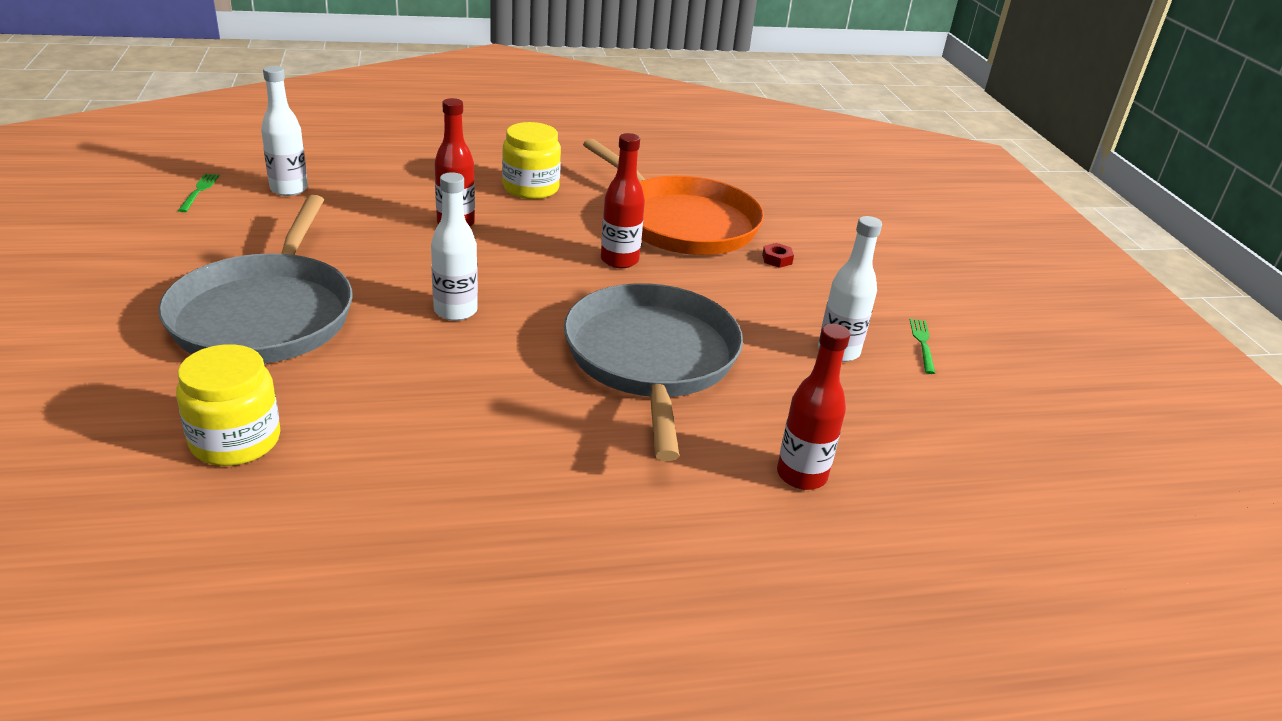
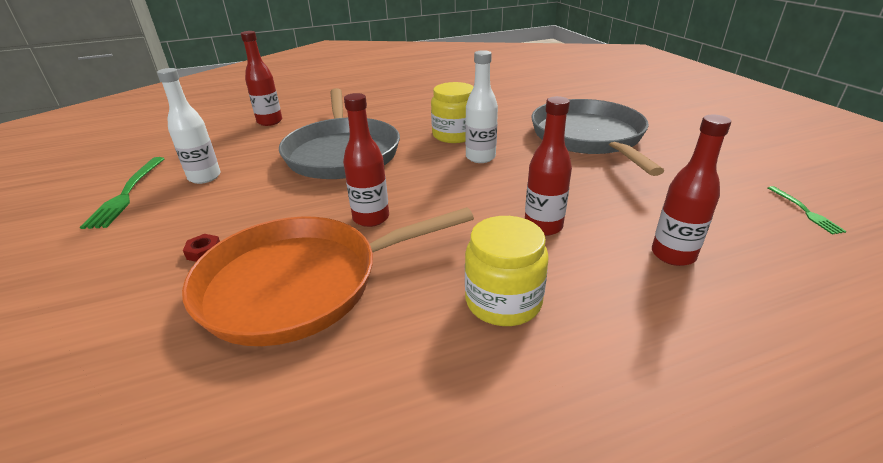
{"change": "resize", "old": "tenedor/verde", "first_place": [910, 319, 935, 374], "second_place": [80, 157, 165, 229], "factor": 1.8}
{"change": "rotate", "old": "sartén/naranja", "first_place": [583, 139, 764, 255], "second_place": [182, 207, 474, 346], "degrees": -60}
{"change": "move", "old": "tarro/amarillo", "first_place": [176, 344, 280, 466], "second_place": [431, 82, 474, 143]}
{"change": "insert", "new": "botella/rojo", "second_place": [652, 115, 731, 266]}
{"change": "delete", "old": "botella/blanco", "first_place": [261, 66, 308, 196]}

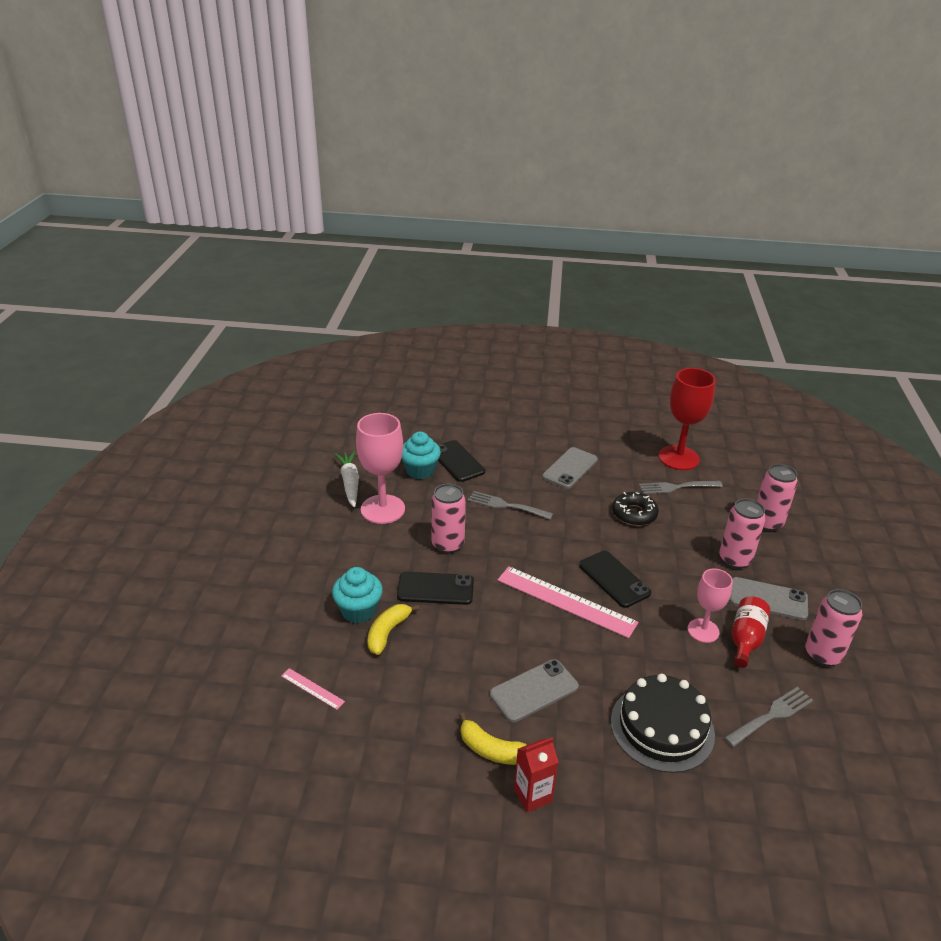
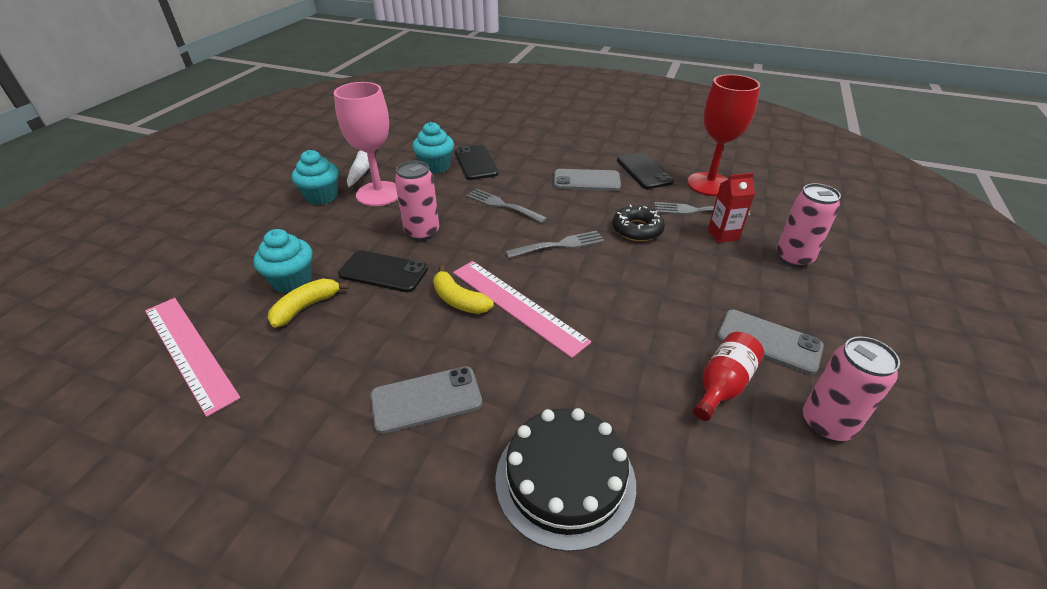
{"change": "resize", "old": "regla/rosa", "first_place": [281, 668, 345, 710], "second_place": [145, 298, 241, 417], "factor": 2.21}
{"change": "insert", "new": "magdalena/turquesa", "second_place": [292, 150, 339, 205]}
{"change": "move", "old": "plátano/amarillo", "first_place": [459, 712, 527, 765], "second_place": [433, 266, 494, 314]}
{"change": "move", "old": "tenedor/gris", "first_place": [724, 687, 813, 747], "second_place": [505, 231, 605, 258]}
{"change": "rotate", "old": "móvil/gris", "first_place": [542, 447, 598, 489], "second_place": [554, 169, 621, 191], "degrees": 45}
{"change": "move", "old": "móvil/negro", "first_place": [579, 551, 651, 608], "second_place": [617, 152, 674, 189]}
{"change": "move", "old": "cartón de leche/rojo", "first_place": [514, 737, 559, 813], "second_place": [708, 173, 755, 243]}
{"change": "delete", "old": "copa/rosa", "first_place": [688, 569, 733, 643]}
{"change": "delete", "old": "lata/rosa", "first_place": [719, 498, 766, 569]}

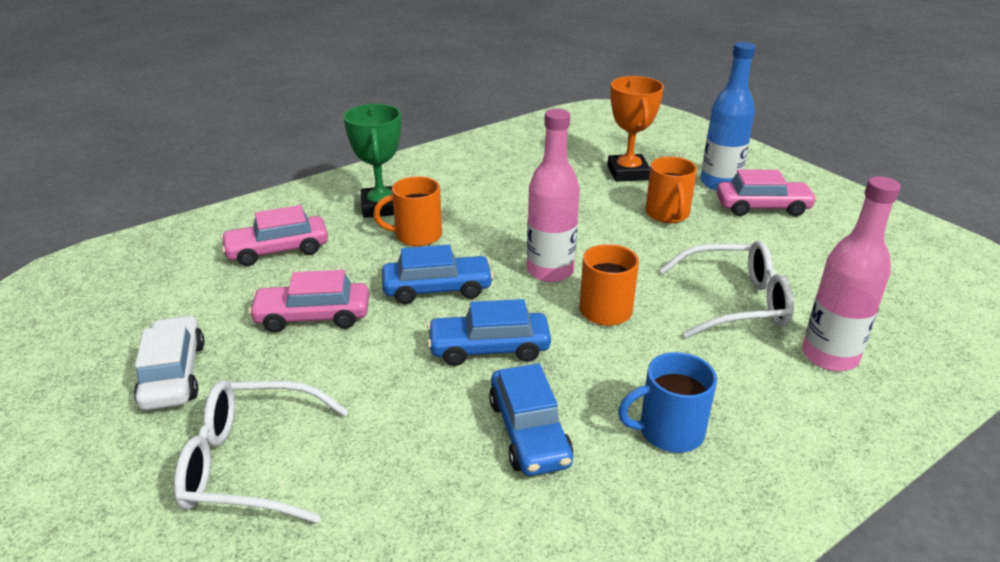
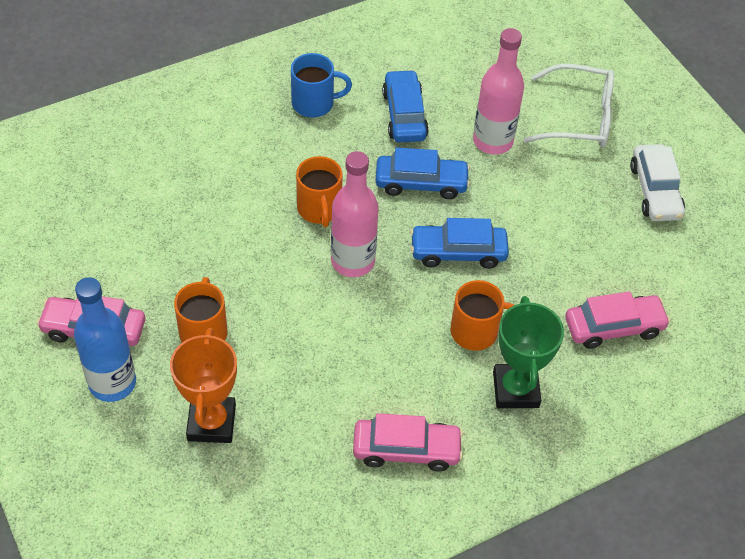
{"change": "move", "old": "coche/rosa", "first_place": [248, 270, 369, 332], "second_place": [353, 413, 463, 471]}
{"change": "move", "old": "botella/rosa", "first_place": [802, 176, 900, 371], "second_place": [473, 28, 524, 155]}
{"change": "delete", "old": "gafas/blanco", "first_place": [659, 240, 794, 338]}

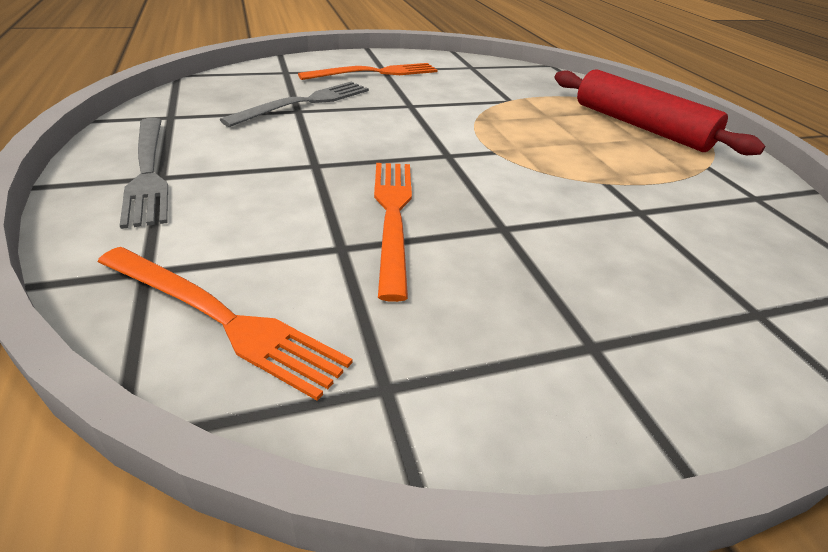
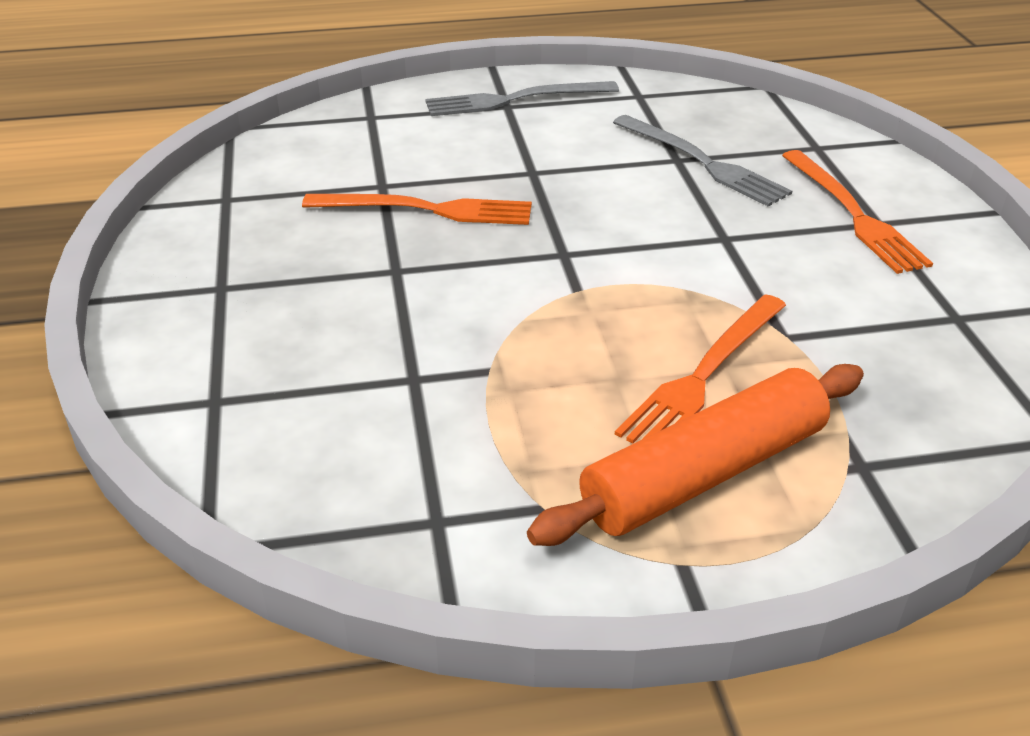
{"change": "recolor", "old": "rodillo/rojo", "new": "rodillo/naranja", "first_place": [555, 69, 765, 155], "second_place": [527, 364, 864, 546]}
{"change": "move", "old": "tenedor/naranja", "first_place": [97, 247, 353, 401], "second_place": [615, 294, 786, 444]}

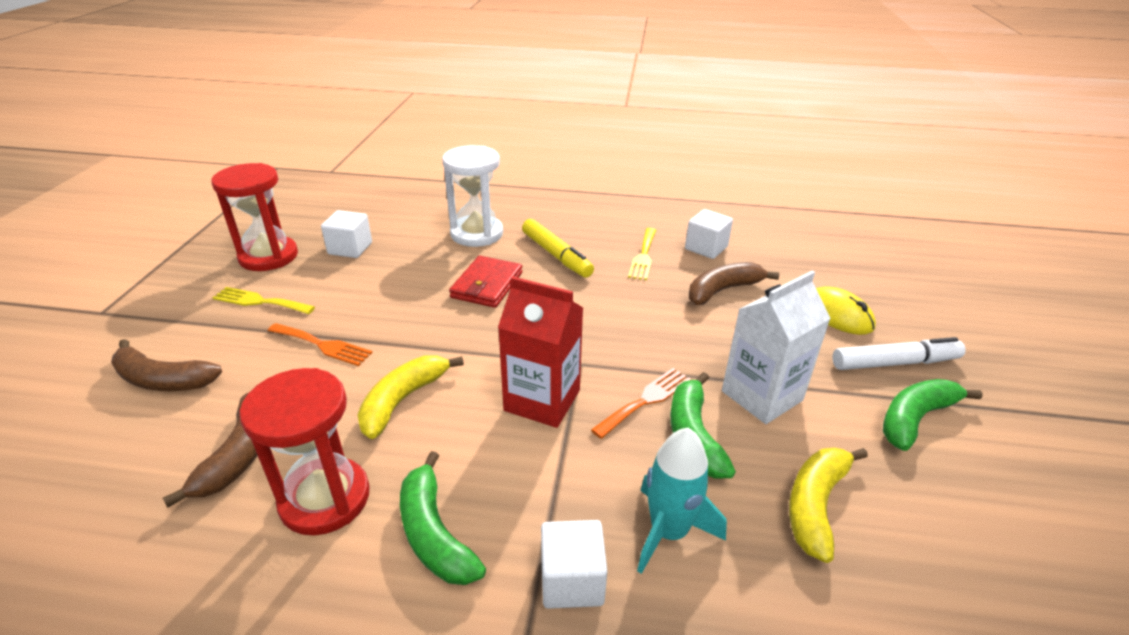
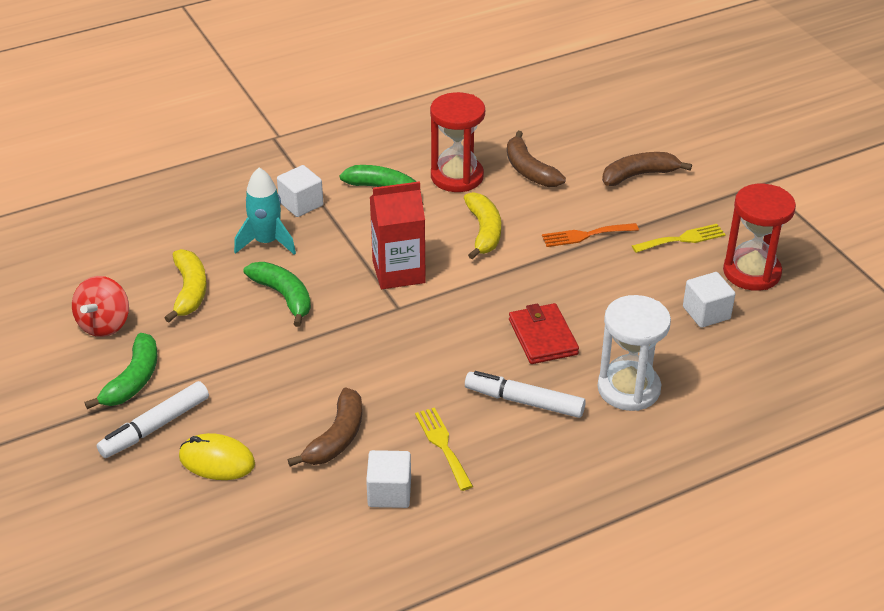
{"change": "insert", "new": "peonza/rojo", "second_place": [72, 276, 129, 337]}
{"change": "recolor", "old": "rotulador/amarillo", "new": "rotulador/blanco", "first_place": [522, 219, 594, 278], "second_place": [465, 371, 586, 418]}
{"change": "delete", "old": "tenedor/naranja", "first_place": [591, 368, 691, 439]}
{"change": "delete", "old": "cartón de leche/blanco", "first_place": [722, 271, 831, 424]}

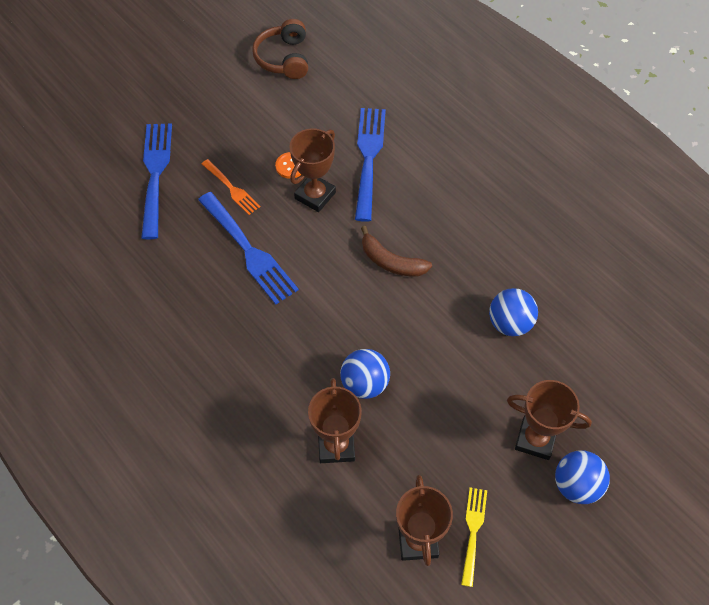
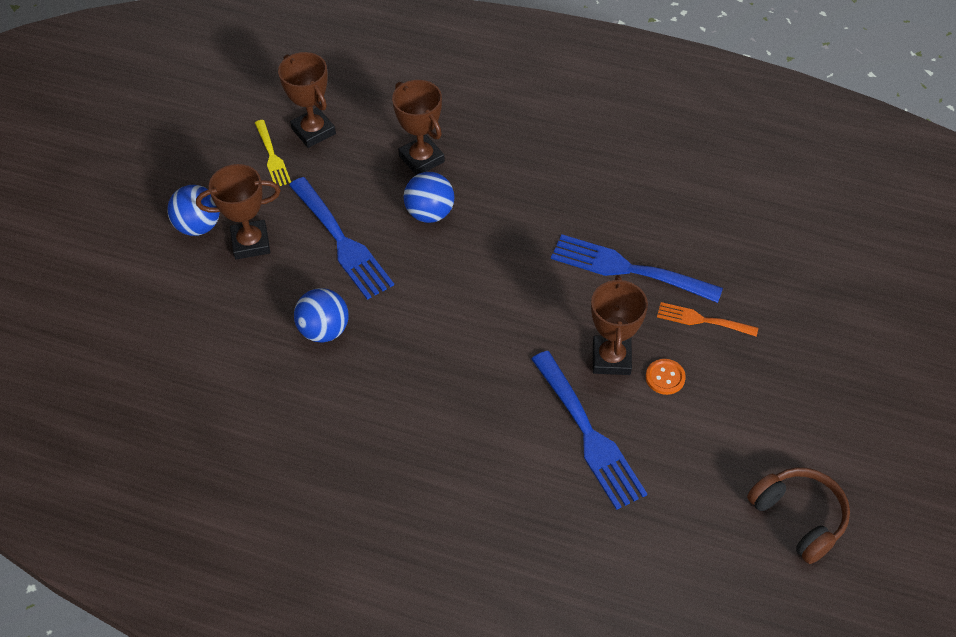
{"change": "move", "old": "tenedor/azul", "first_place": [141, 123, 172, 239], "second_place": [289, 177, 394, 300]}
{"change": "delete", "old": "plátano/marrón", "first_place": [361, 226, 432, 276]}

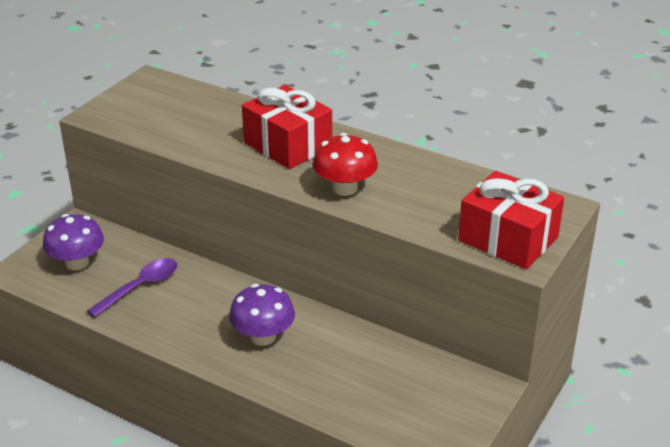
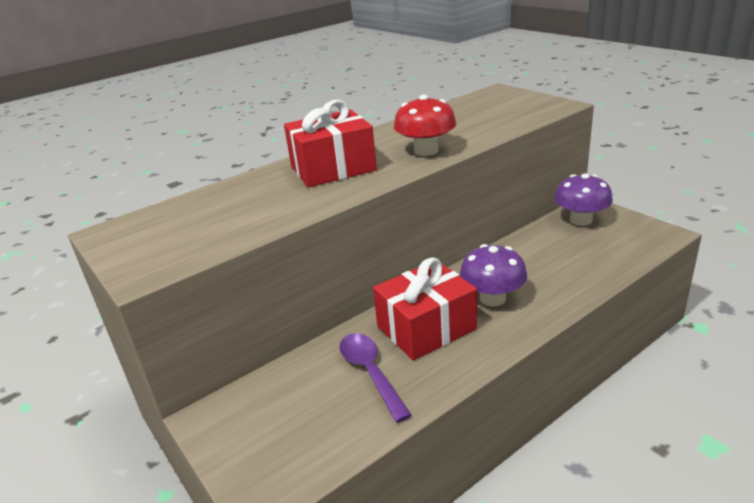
{"change": "move", "old": "regalo/rojo", "first_place": [458, 171, 564, 269], "second_place": [373, 257, 477, 360]}
{"change": "move", "old": "seta/morado", "first_place": [43, 214, 104, 270], "second_place": [554, 173, 613, 226]}

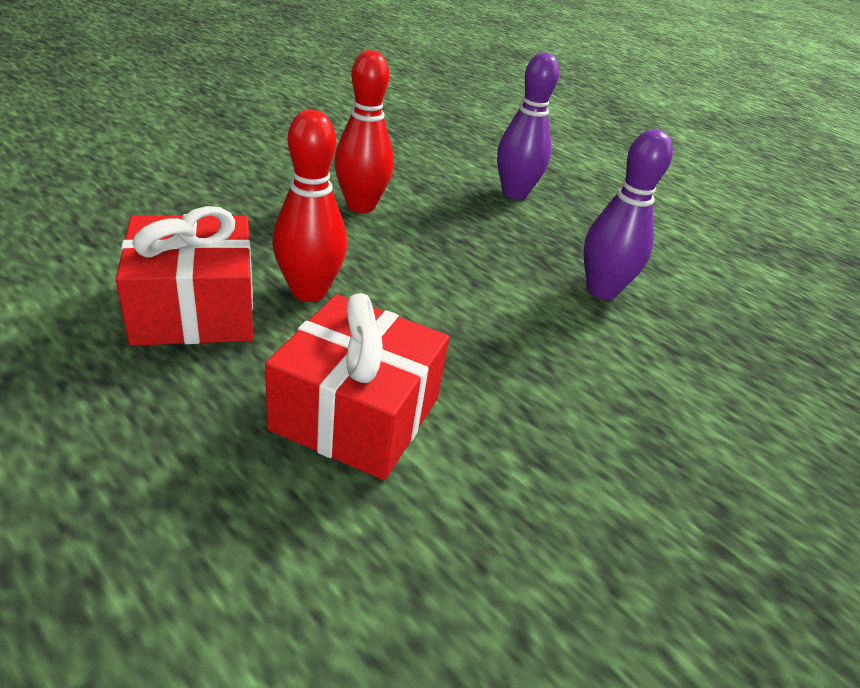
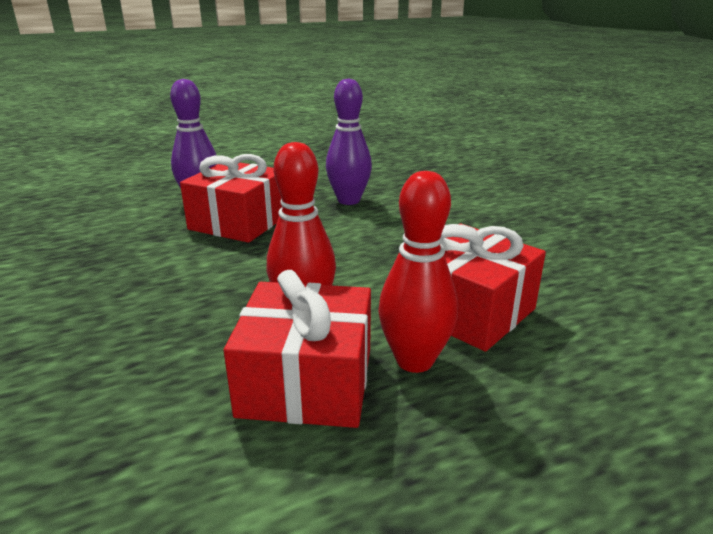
{"change": "insert", "new": "regalo/rojo", "second_place": [180, 154, 283, 243]}
{"change": "move", "old": "bolo/rojo", "first_place": [334, 50, 394, 213], "second_place": [378, 171, 458, 373]}

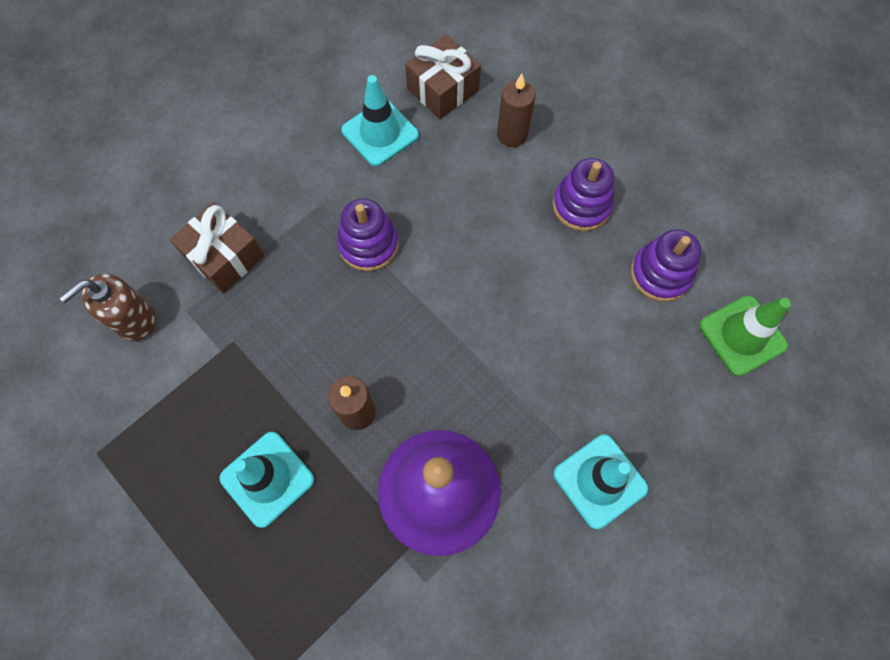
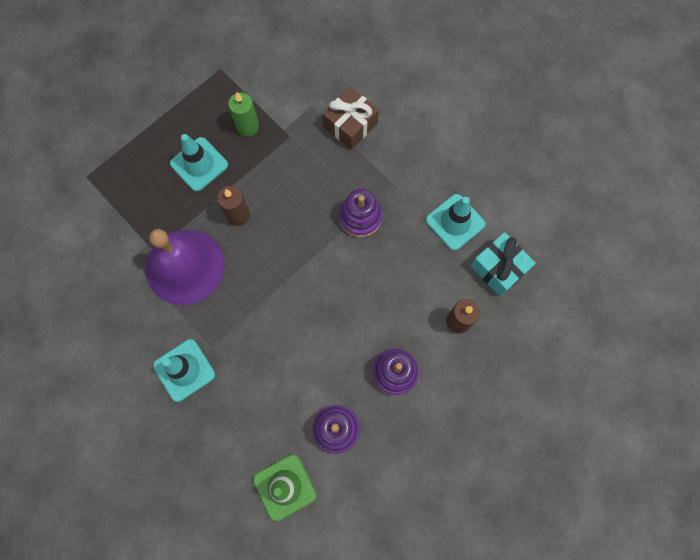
{"change": "insert", "new": "vela/verde", "second_place": [228, 92, 259, 137]}
{"change": "recolor", "old": "regalo/marrón", "new": "regalo/turquesa", "first_place": [405, 35, 481, 119], "second_place": [470, 232, 536, 296]}
{"change": "delete", "old": "dispensador de jabón/marrón", "first_place": [59, 274, 156, 341]}

